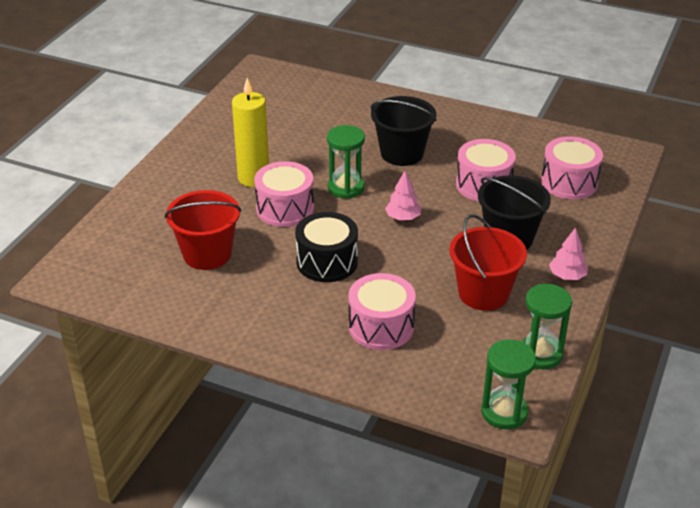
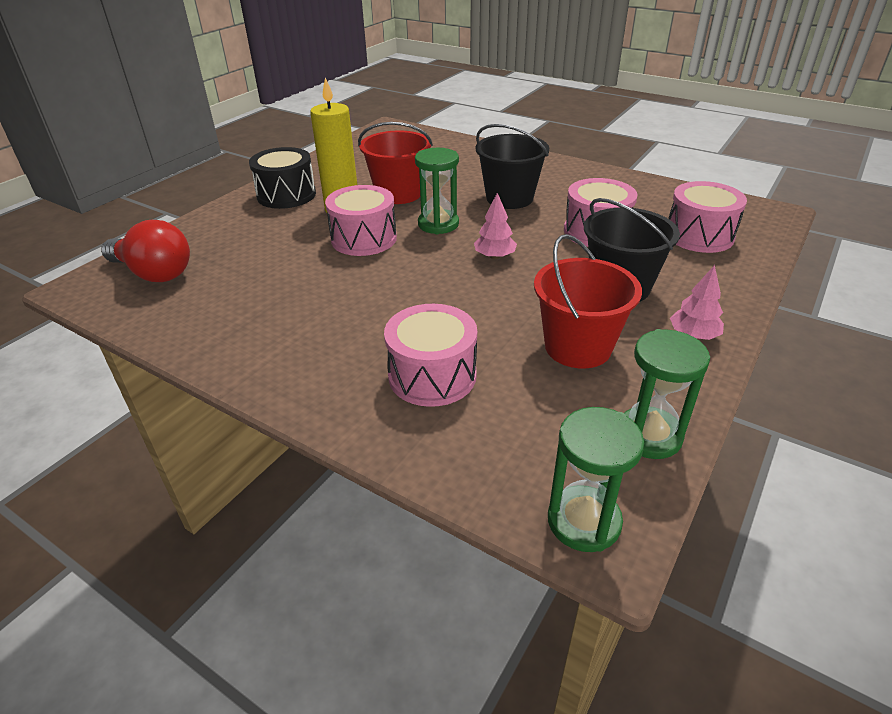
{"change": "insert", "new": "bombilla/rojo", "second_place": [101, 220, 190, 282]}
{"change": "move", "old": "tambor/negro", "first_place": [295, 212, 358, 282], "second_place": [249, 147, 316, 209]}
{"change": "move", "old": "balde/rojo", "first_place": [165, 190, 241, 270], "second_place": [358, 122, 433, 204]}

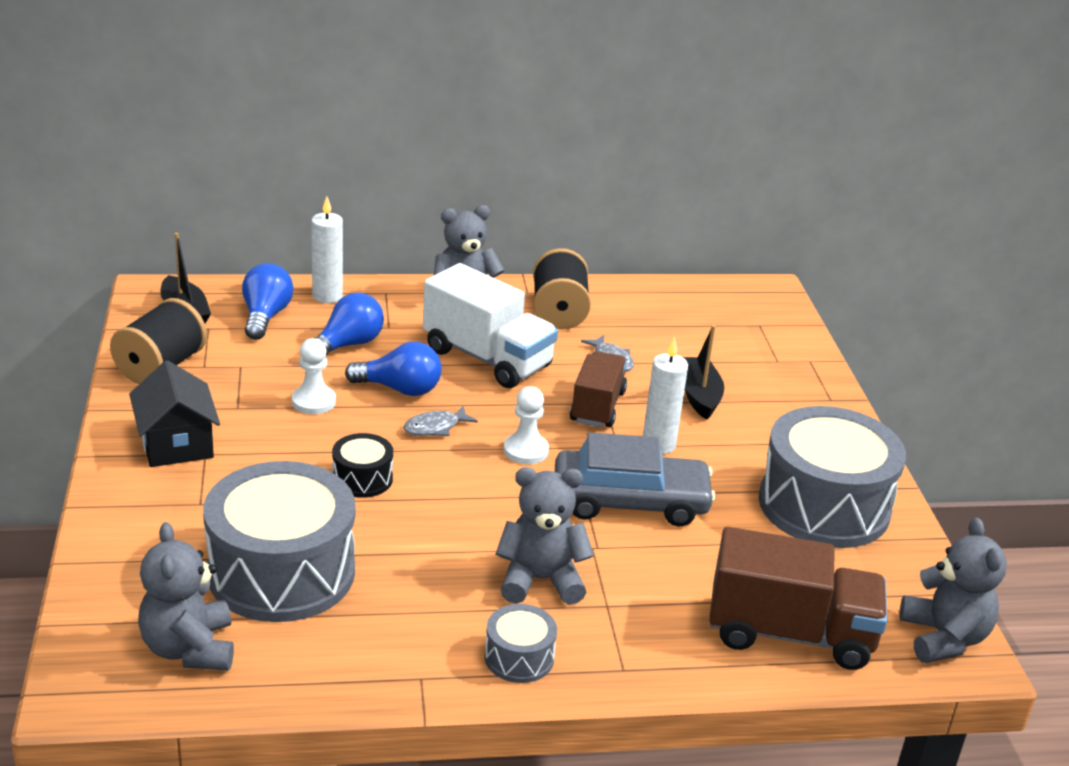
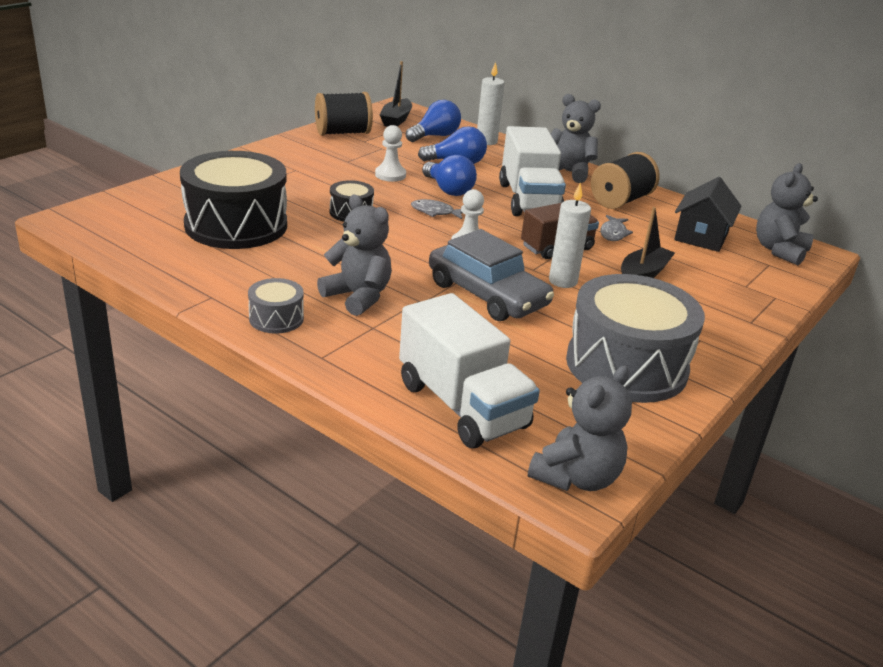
{"change": "recolor", "old": "tambor/gris", "new": "tambor/negro", "first_place": [203, 461, 355, 622], "second_place": [180, 151, 287, 249]}
{"change": "recolor", "old": "camión/marrón", "new": "camión/blanco", "first_place": [709, 527, 887, 670], "second_place": [399, 293, 540, 448]}
{"change": "move", "old": "casa/negro", "first_place": [129, 360, 220, 467], "second_place": [674, 177, 742, 252]}
{"change": "move", "old": "osito/gris", "first_place": [138, 522, 234, 670], "second_place": [756, 163, 818, 265]}

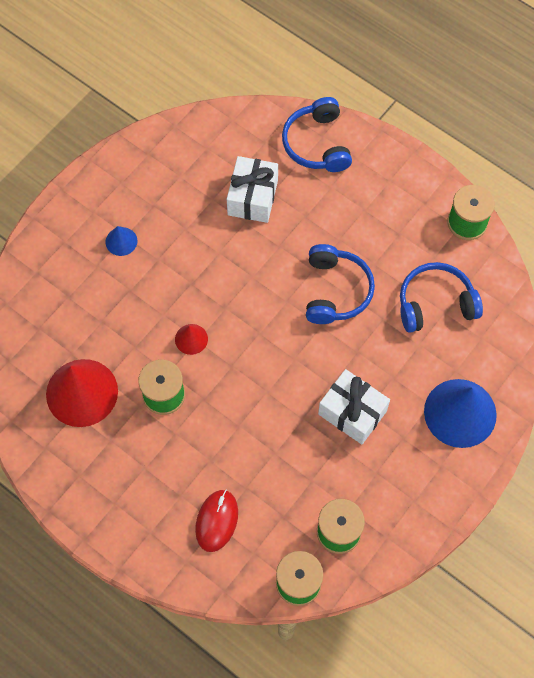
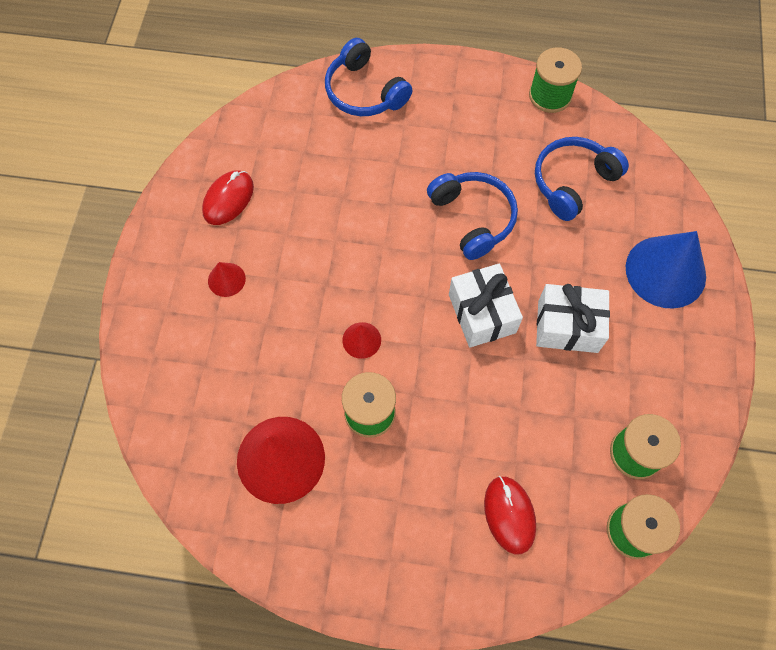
{"change": "insert", "new": "ratón/rojo", "second_place": [202, 170, 254, 225]}
{"change": "recolor", "old": "cono/azul", "new": "cono/rojo", "first_place": [106, 226, 137, 256], "second_place": [208, 262, 246, 297]}
{"change": "move", "old": "regalo/blanco", "first_place": [227, 156, 278, 223], "second_place": [449, 263, 523, 348]}

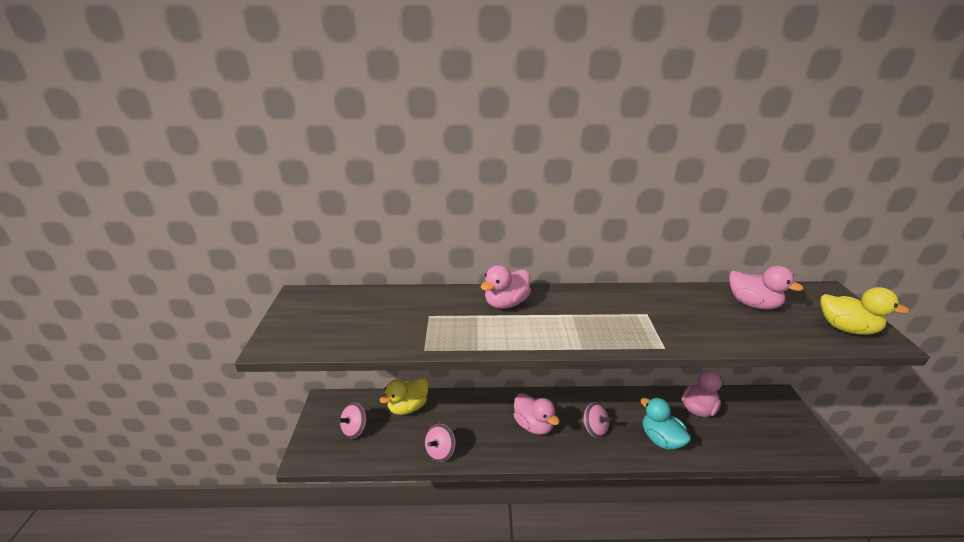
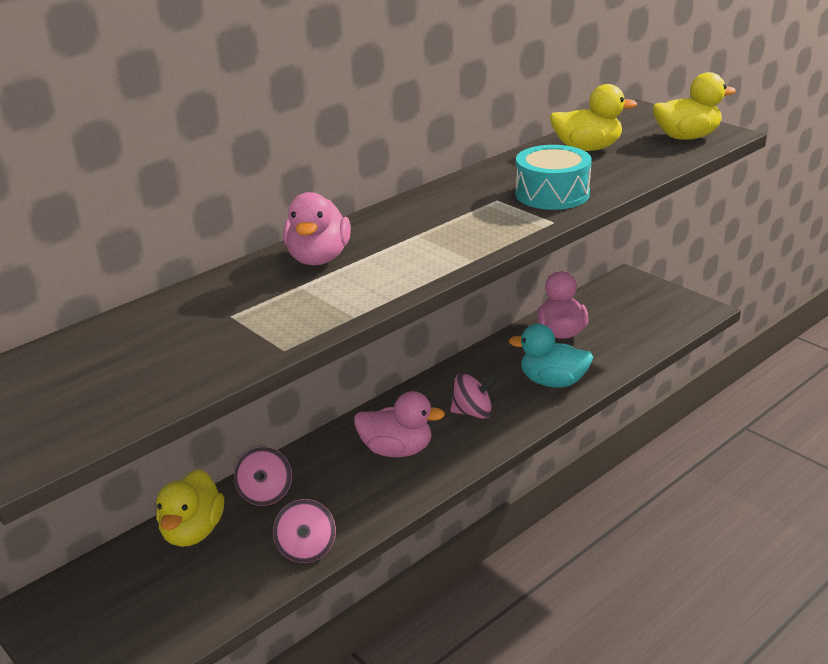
{"change": "move", "old": "peonza/rosa", "first_place": [338, 403, 367, 438], "second_place": [234, 447, 292, 506]}
{"change": "insert", "new": "tambor/turquesa", "second_place": [515, 145, 592, 210]}
{"change": "recolor", "old": "pato/rosa", "new": "pato/amarillo", "first_place": [729, 266, 804, 310], "second_place": [550, 84, 637, 151]}

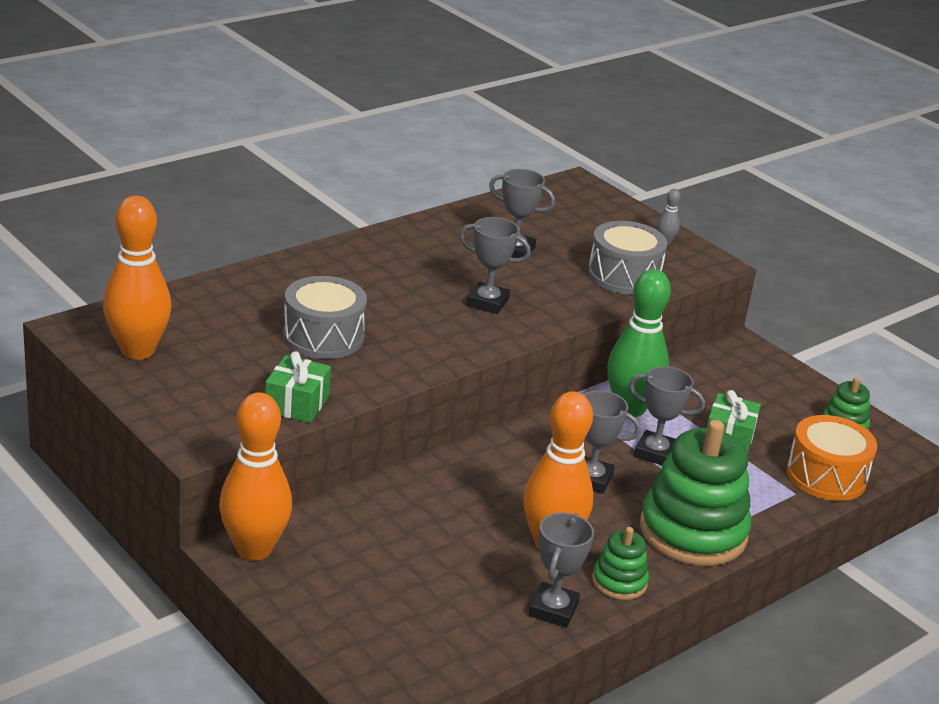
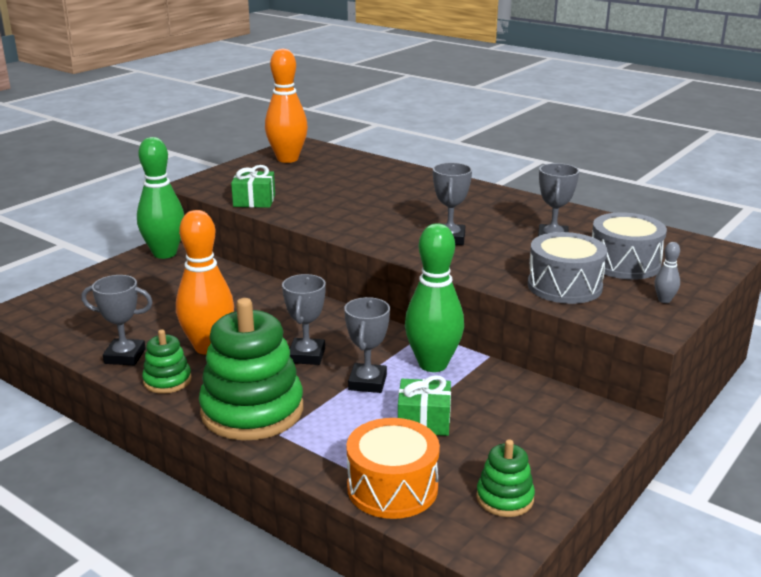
{"change": "recolor", "old": "bolo/naranja", "new": "bolo/verde", "first_place": [219, 392, 292, 561], "second_place": [137, 137, 184, 259]}
{"change": "move", "old": "tambor/gris", "first_place": [283, 276, 367, 359], "second_place": [592, 212, 667, 280]}

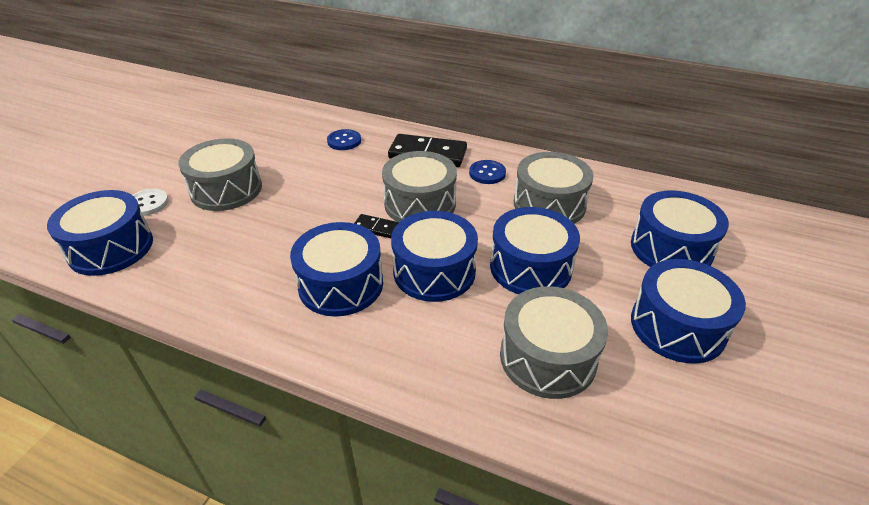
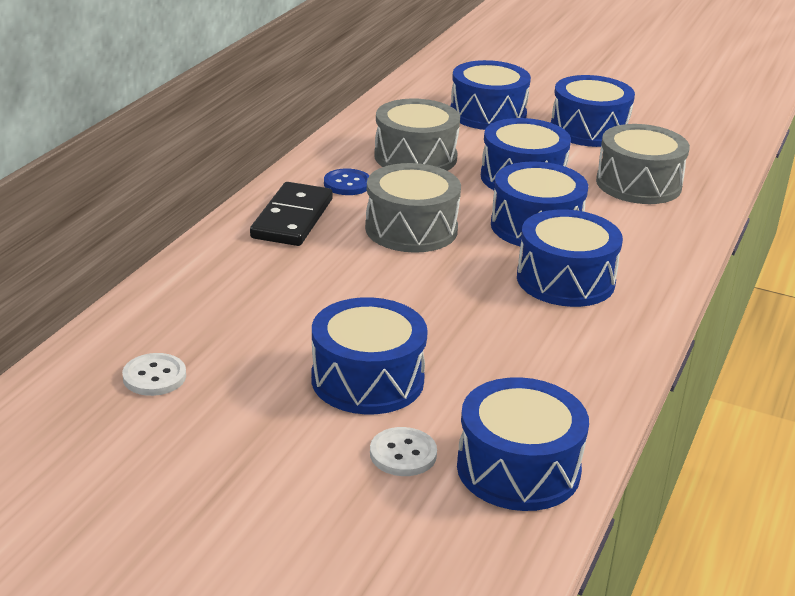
{"change": "insert", "new": "botón/blanco", "second_place": [122, 353, 186, 396]}
{"change": "recolor", "old": "tambor/gris", "new": "tambor/azul", "first_place": [178, 138, 262, 211], "second_place": [311, 297, 428, 414]}
{"change": "delete", "old": "botón/azul", "first_place": [327, 129, 361, 150]}
{"change": "delete", "old": "ficha de dominó/negro", "first_place": [354, 214, 399, 238]}

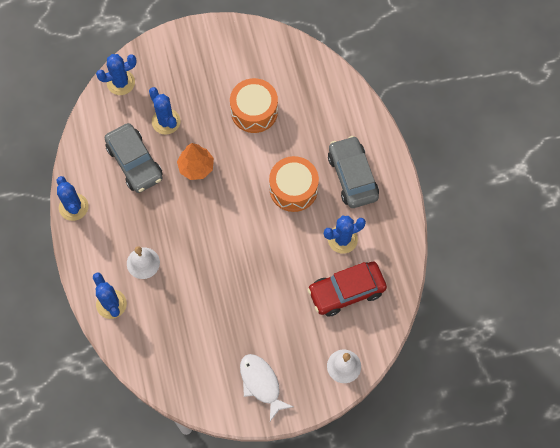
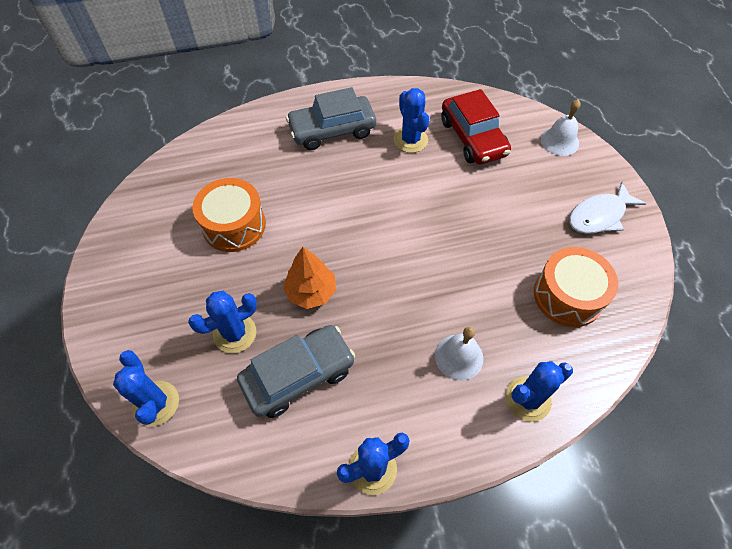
{"change": "move", "old": "tambor/naranja", "first_place": [269, 156, 319, 212], "second_place": [534, 247, 618, 327]}

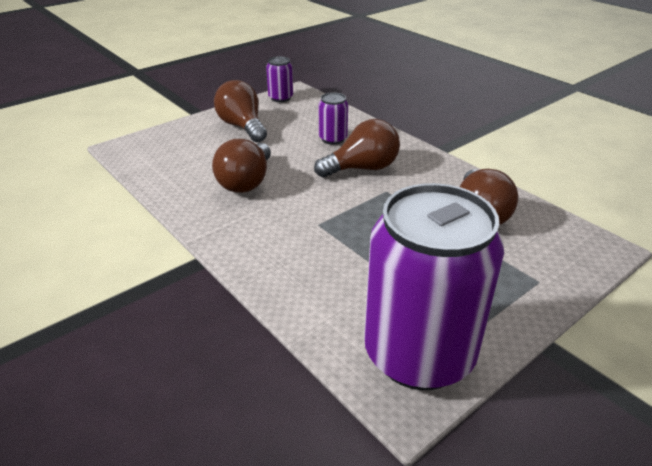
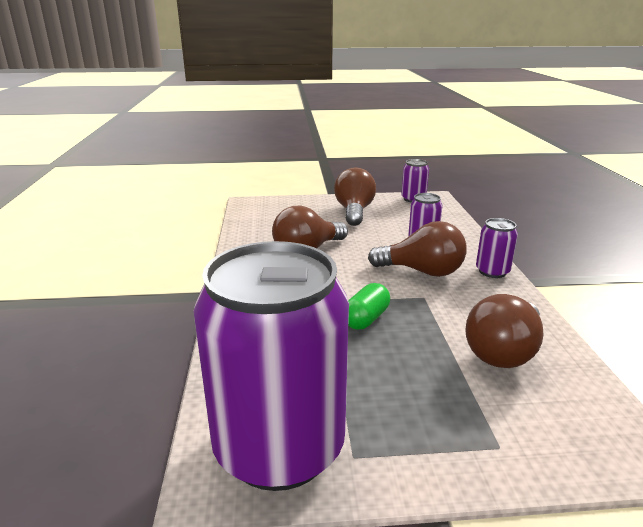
{"change": "insert", "new": "cápsula/verde", "second_place": [348, 283, 390, 330]}
{"change": "insert", "new": "lata/morado", "second_place": [476, 218, 518, 278]}

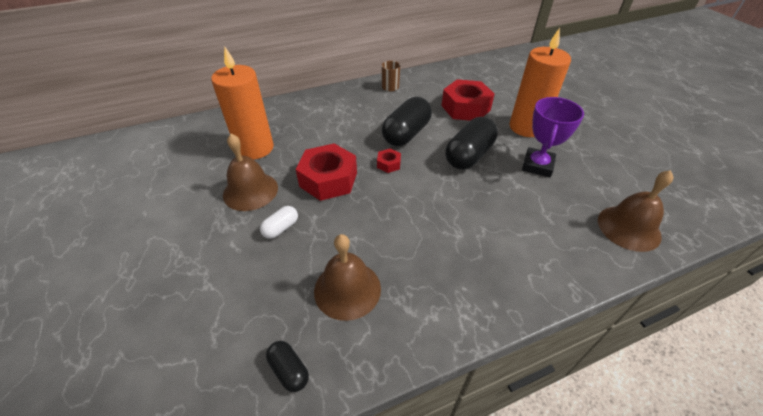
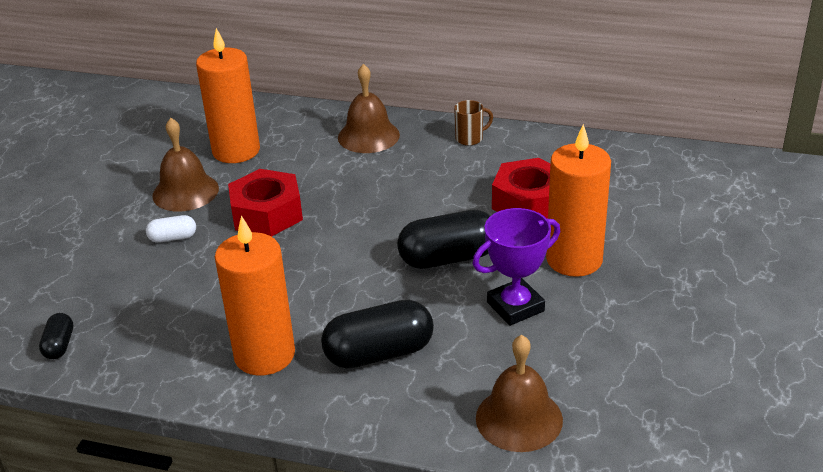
{"change": "insert", "new": "vela/naranja", "second_place": [215, 215, 295, 376]}
{"change": "move", "old": "cápsula/negro", "first_place": [382, 97, 432, 146], "second_place": [321, 300, 434, 369]}
{"change": "move", "old": "campana/marrón", "first_place": [314, 234, 381, 321], "second_place": [338, 64, 400, 153]}
{"change": "delete", "old": "tuerca/rojo", "first_place": [377, 149, 401, 173]}

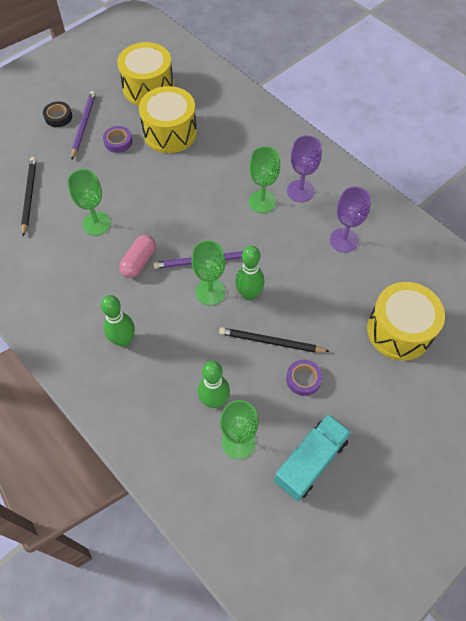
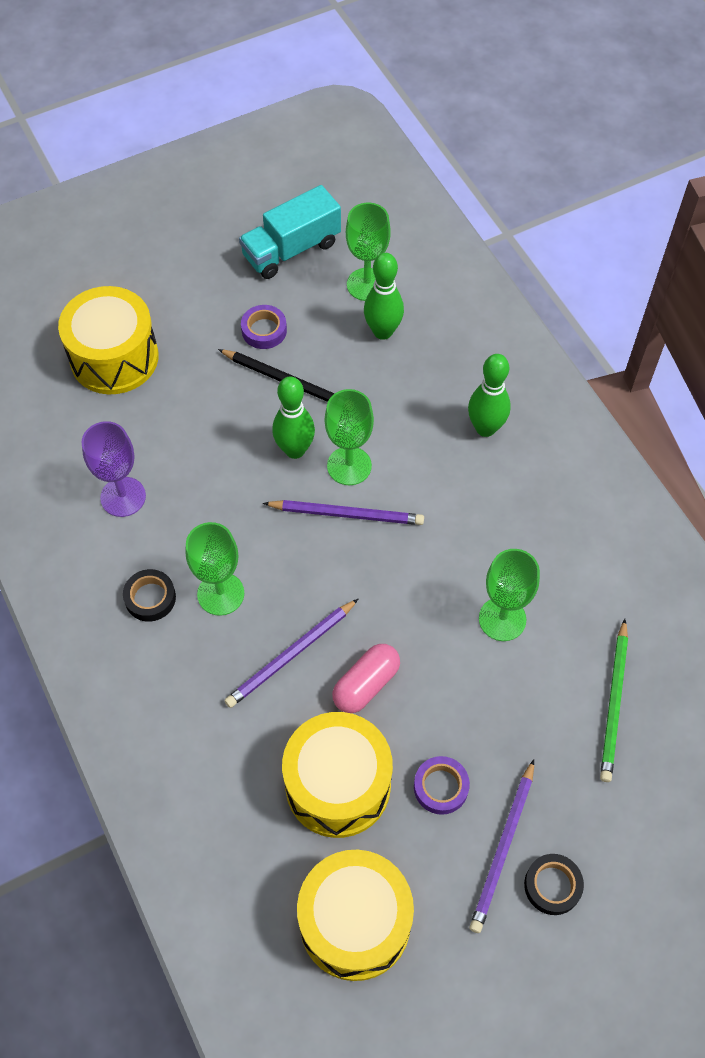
{"change": "replace", "old": "copa/morado", "new": "cinta adhesiva/negro", "first_place": [287, 135, 322, 202], "second_place": [123, 569, 176, 622]}
{"change": "insert", "new": "lápiz/morado", "second_place": [224, 599, 358, 708]}
{"change": "move", "old": "cápsula/rosa", "first_place": [119, 235, 156, 278], "second_place": [332, 644, 400, 713]}
{"change": "recolor", "old": "lápiz/negro", "new": "lápiz/verde", "first_place": [21, 157, 36, 236], "second_place": [600, 619, 628, 782]}

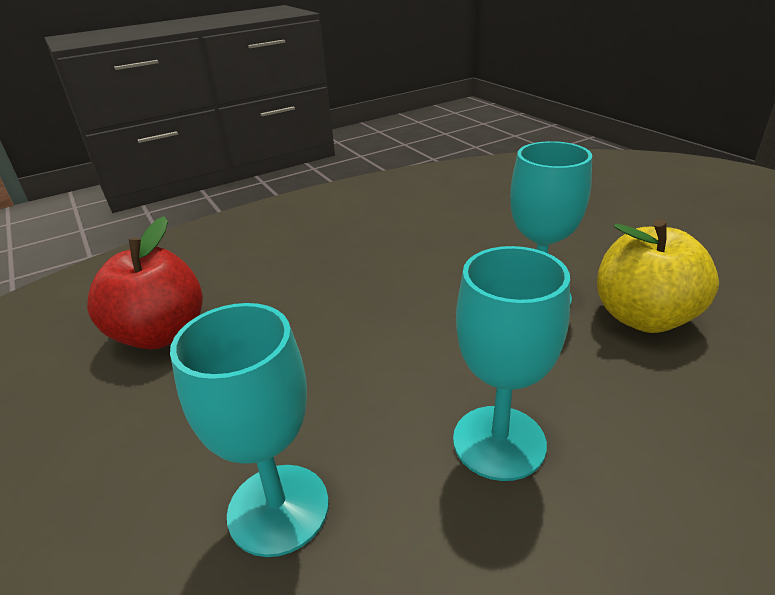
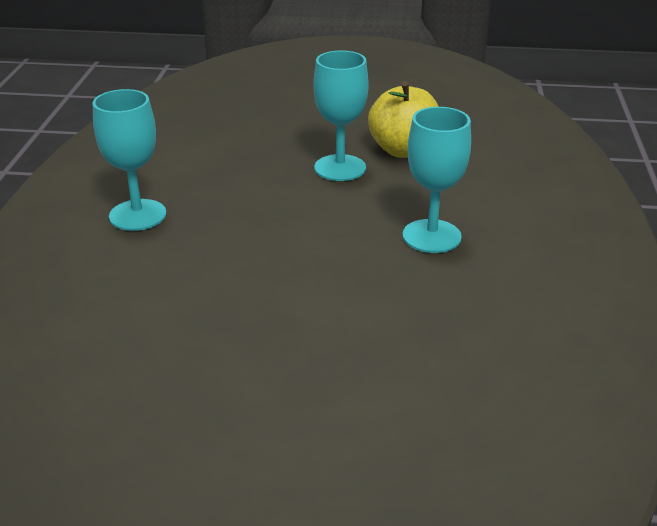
{"change": "move", "old": "copa/turquesa", "first_place": [170, 303, 329, 557], "second_place": [92, 89, 166, 231]}
{"change": "delete", "old": "manzana/rojo", "first_place": [87, 216, 203, 349]}

